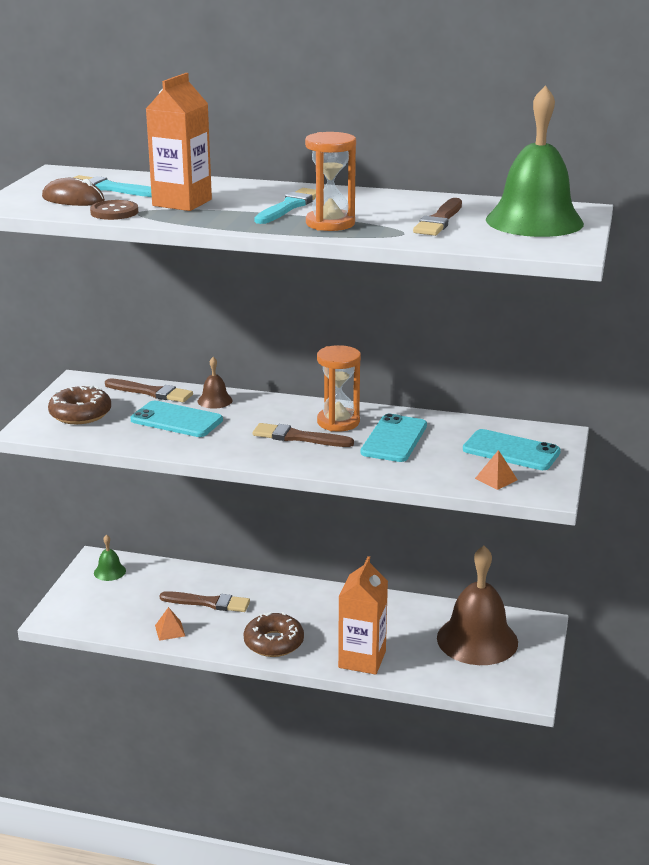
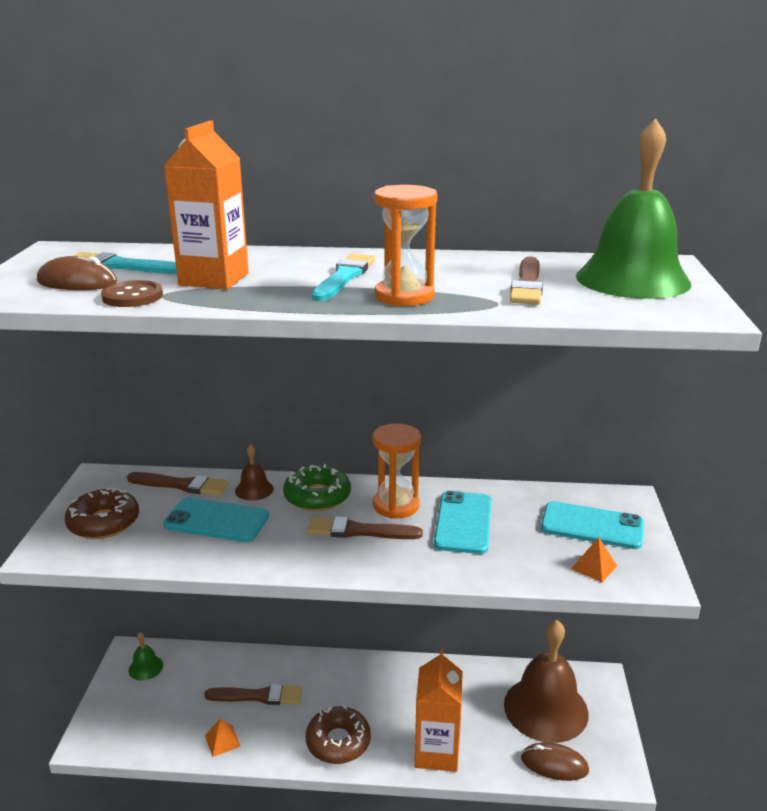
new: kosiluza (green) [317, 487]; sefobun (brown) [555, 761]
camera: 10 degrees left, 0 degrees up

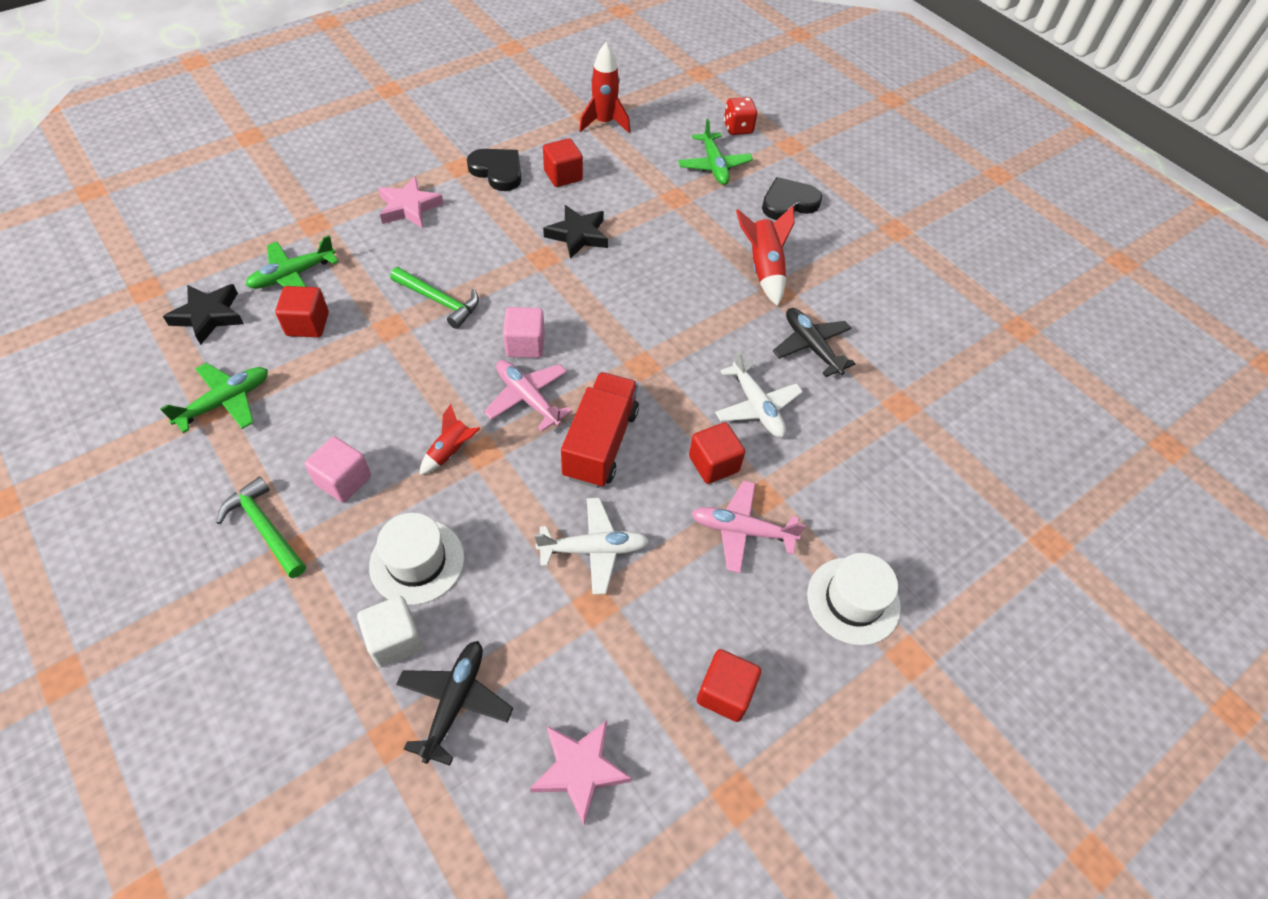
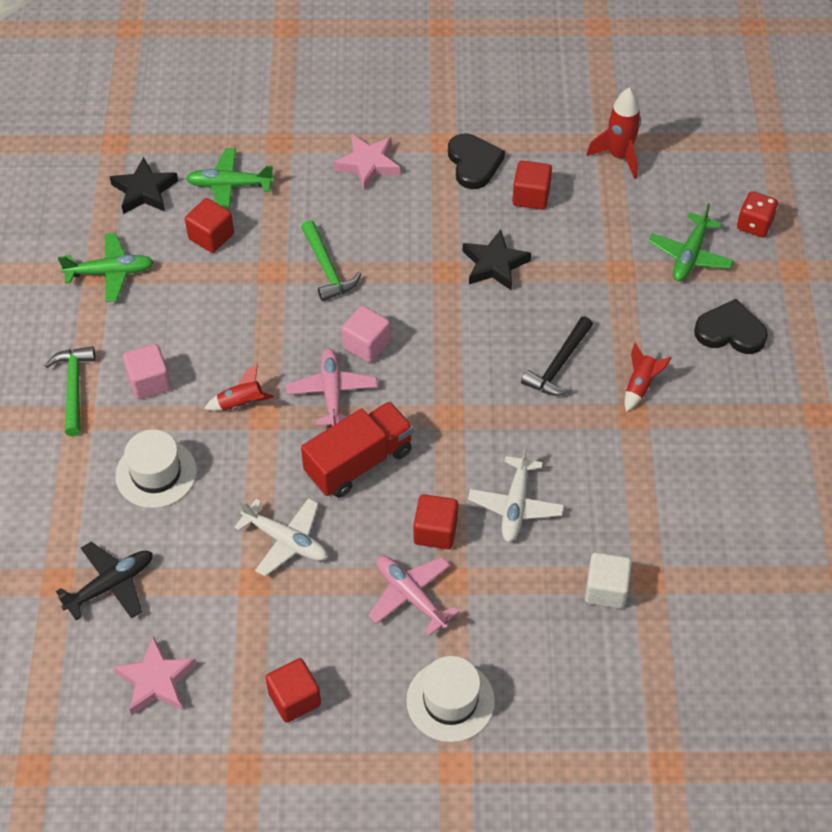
gone: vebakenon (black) [814, 342]
new: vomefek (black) [557, 356]
shifted: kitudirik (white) [390, 631] to [608, 580]
scaled: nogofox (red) [765, 256] = [648, 377] x0.62
camera: 40 degrees right, 0 degrees up

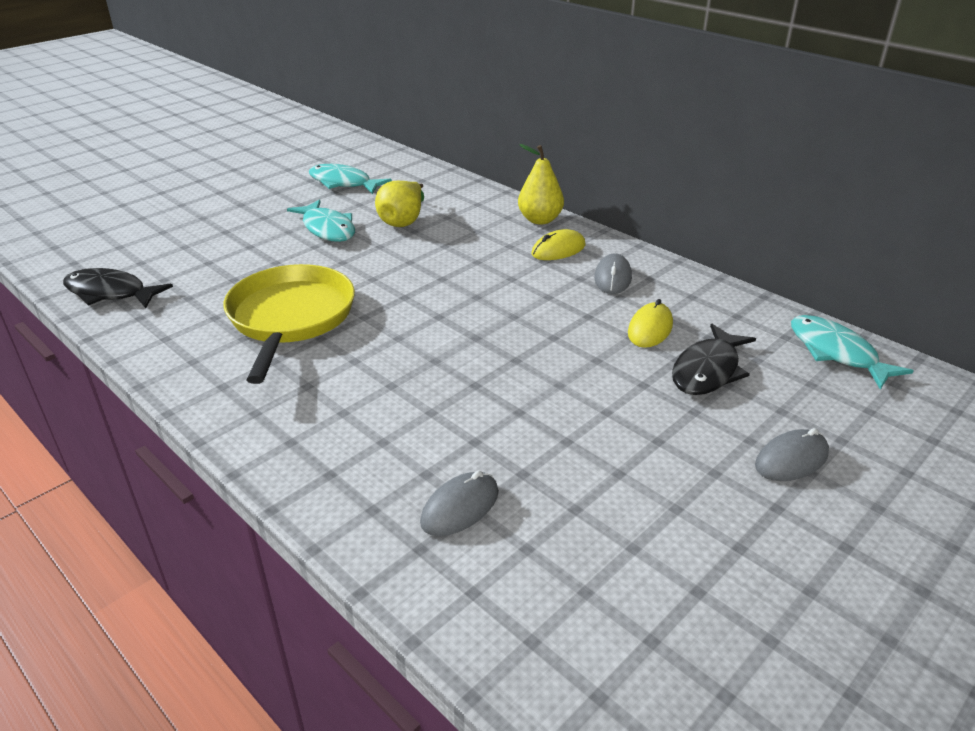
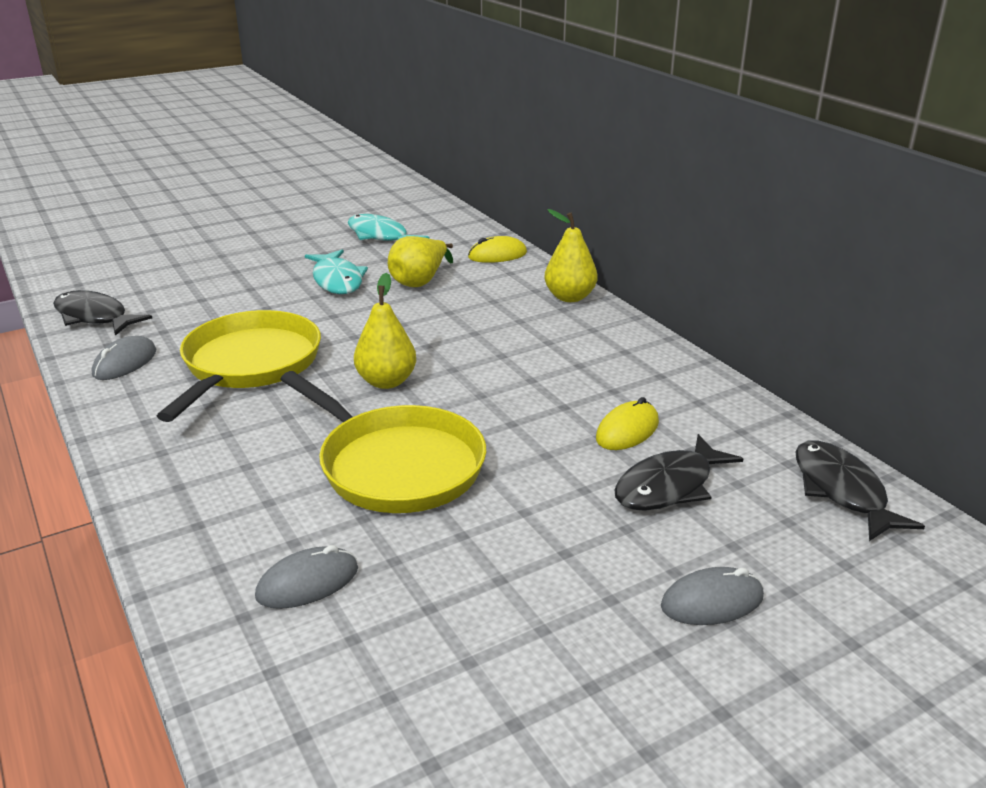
new: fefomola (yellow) [383, 442]; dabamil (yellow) [385, 331]
shifted: sefobun (grey) [613, 274] to [124, 358]; sefobun (yellow) [558, 244] to [497, 249]
repainted: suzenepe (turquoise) [852, 352] to suzenepe (black) [860, 491]
camera: 15 degrees right, 5 degrees down

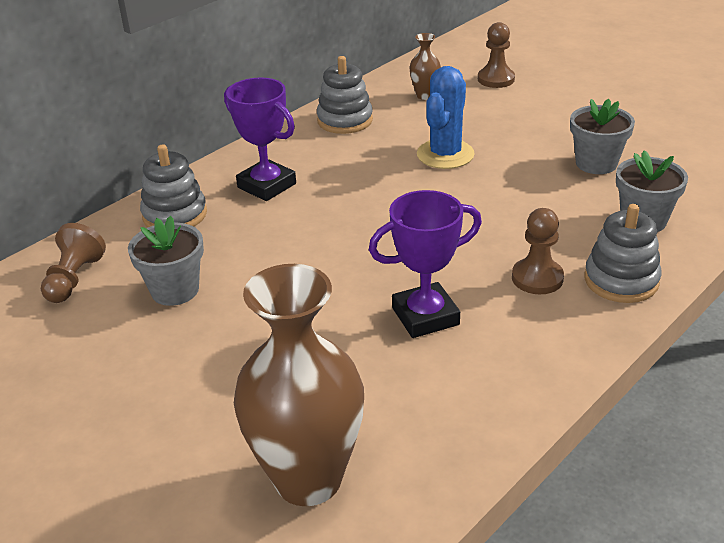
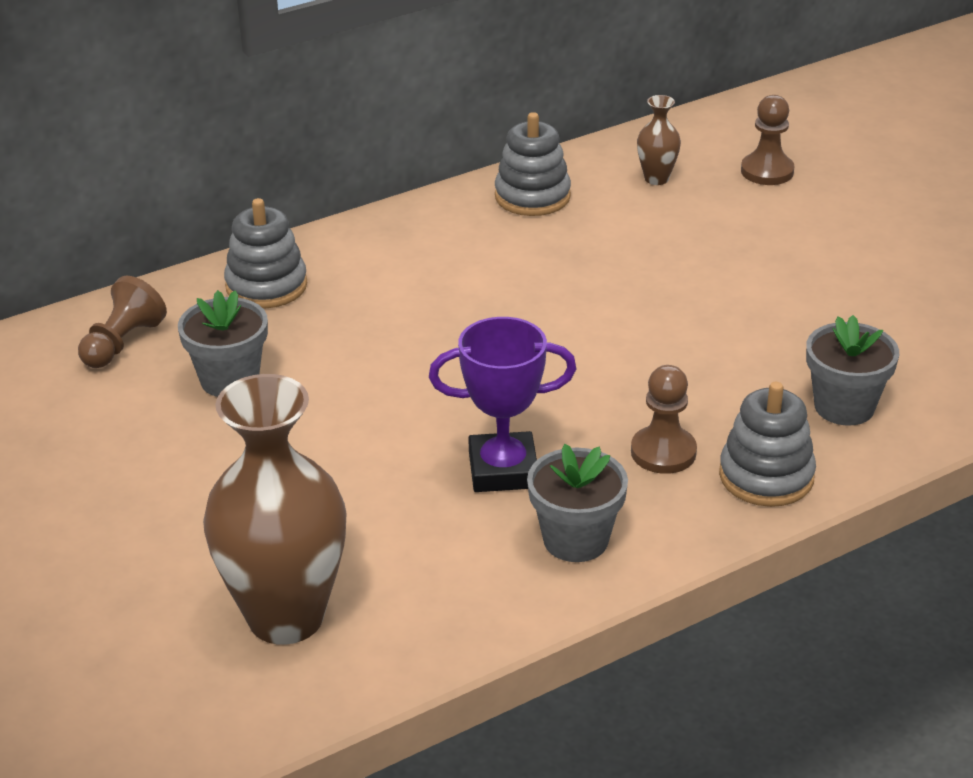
gone: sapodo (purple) [260, 139]; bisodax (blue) [446, 117]
shifted: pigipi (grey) [602, 136] to [577, 503]
camera: 15 degrees right, 0 degrees up

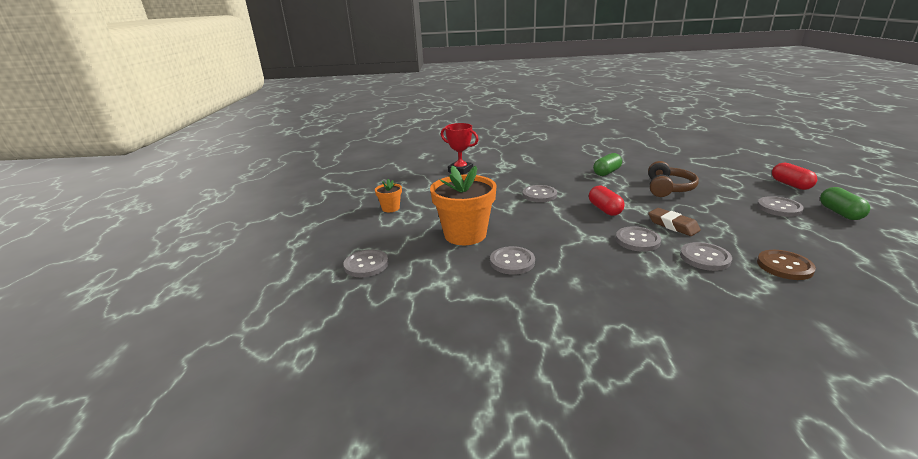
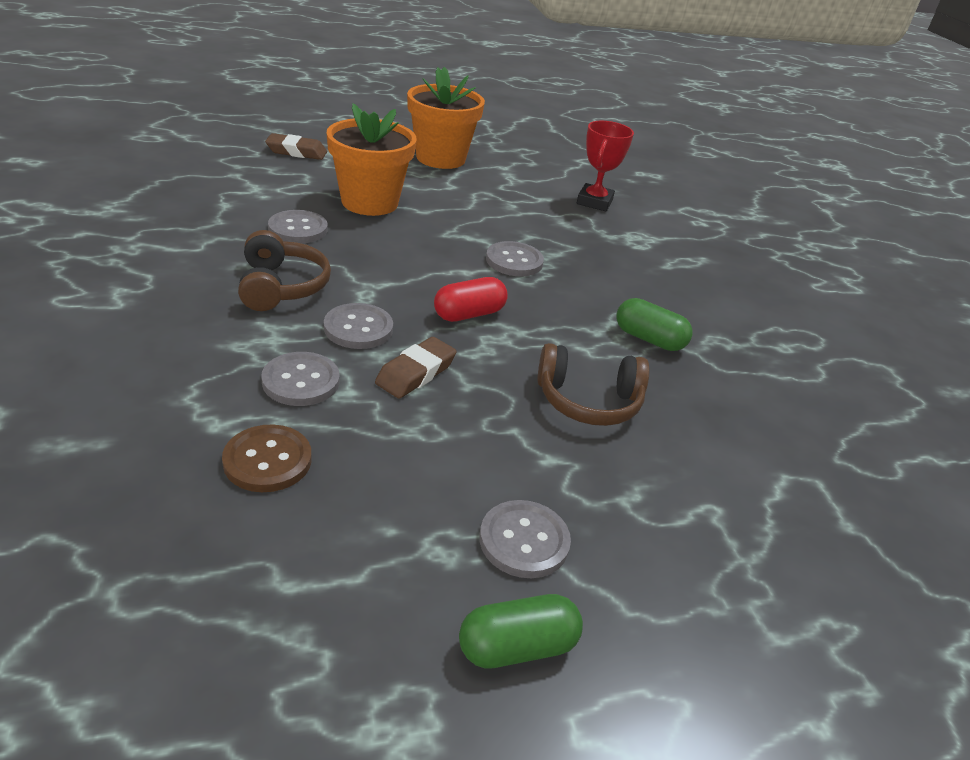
gone: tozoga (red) [794, 176]
new: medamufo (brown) [284, 270]
swapped: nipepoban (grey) [366, 263] to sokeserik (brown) [296, 146]
scaled: pigipi (orange) [388, 195] = [446, 118] x2.09
camera: 70 degrees right, 10 degrees up

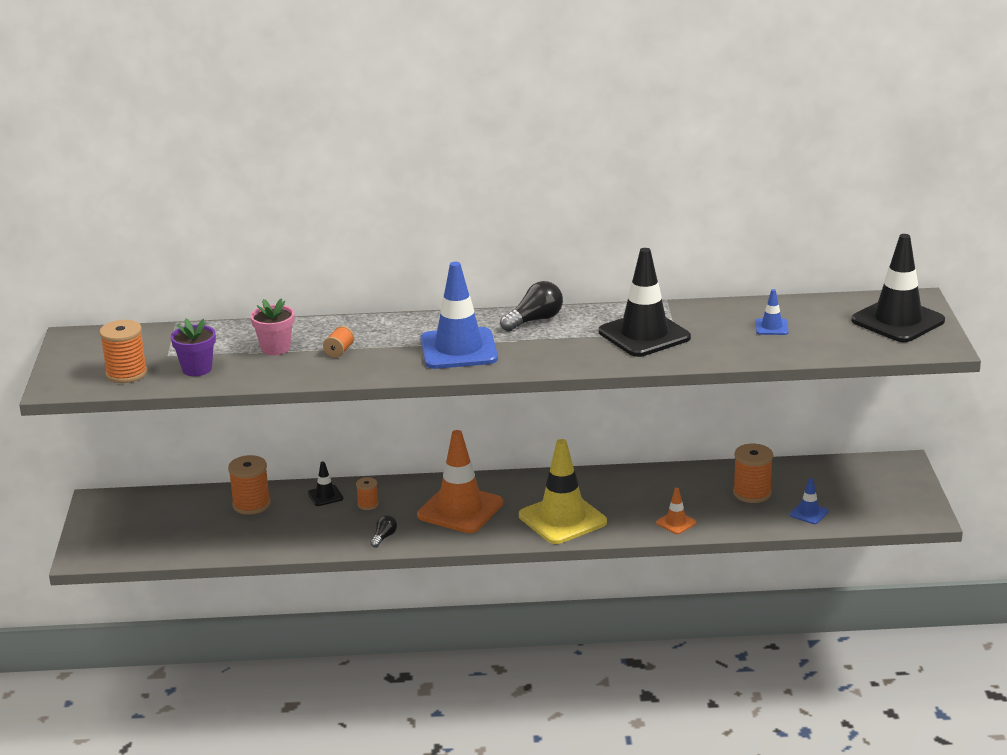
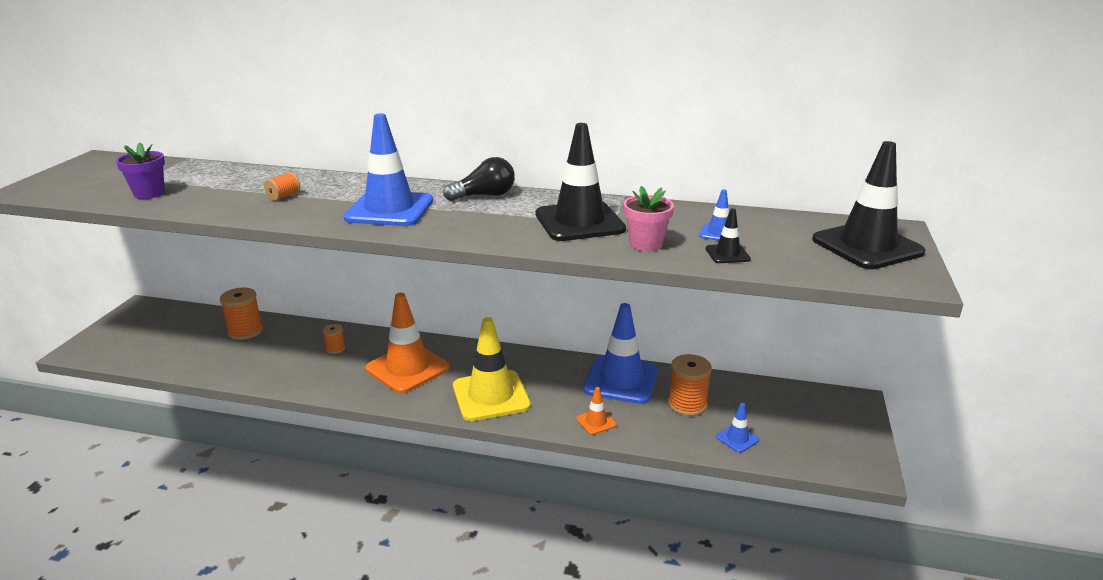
gone: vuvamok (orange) [123, 351]; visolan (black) [383, 531]
new: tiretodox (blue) [620, 353]
shifted: pigipi (pink) [272, 326] to [649, 218]; tiretodox (black) [325, 483] to [728, 235]
camera: 15 degrees right, 0 degrees up

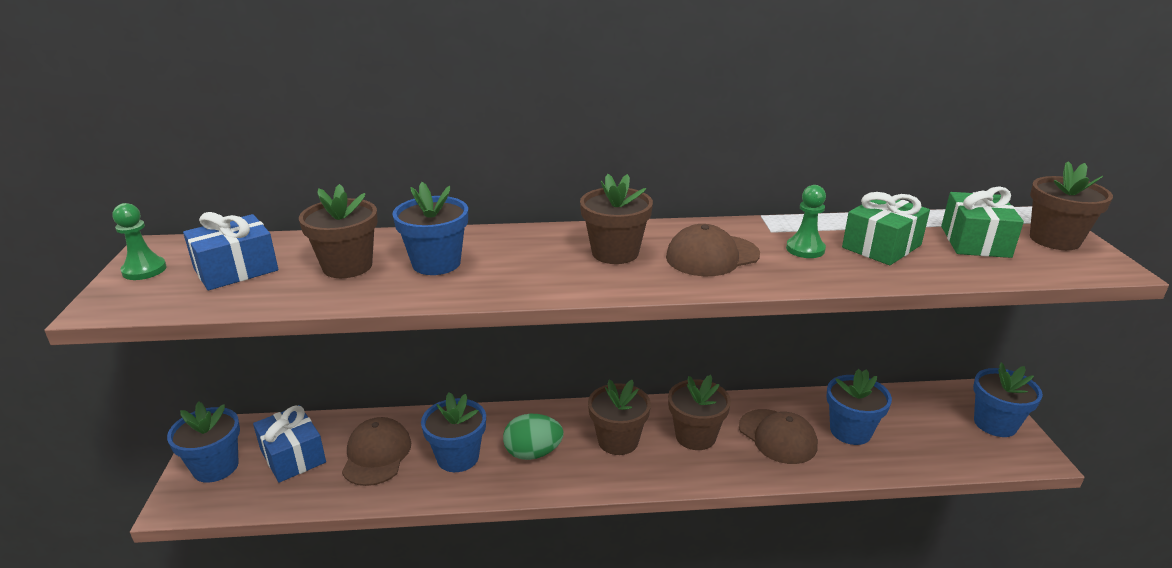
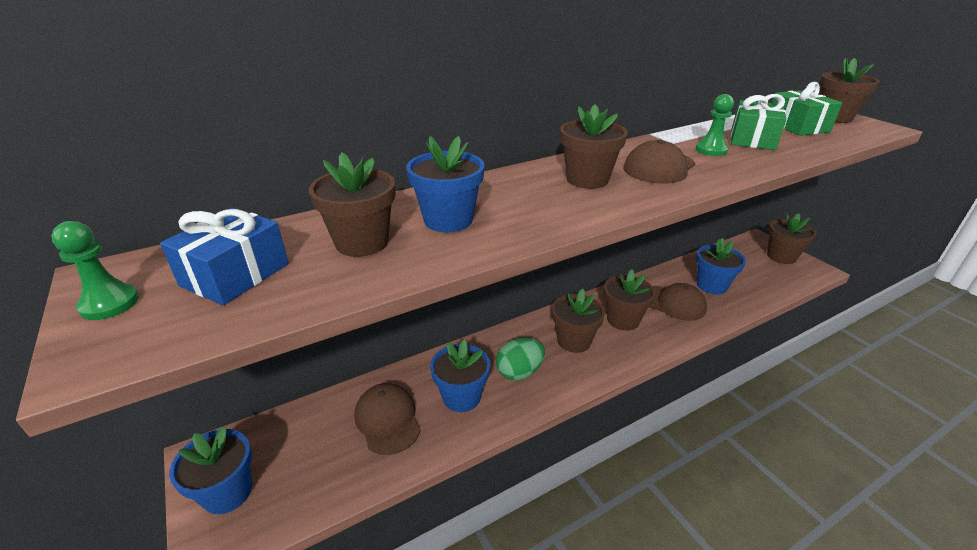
gone: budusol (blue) [289, 444]
repainted: pigipi (blue) [1008, 399] to pigipi (brown) [791, 238]
camera: 25 degrees left, 5 degrees up

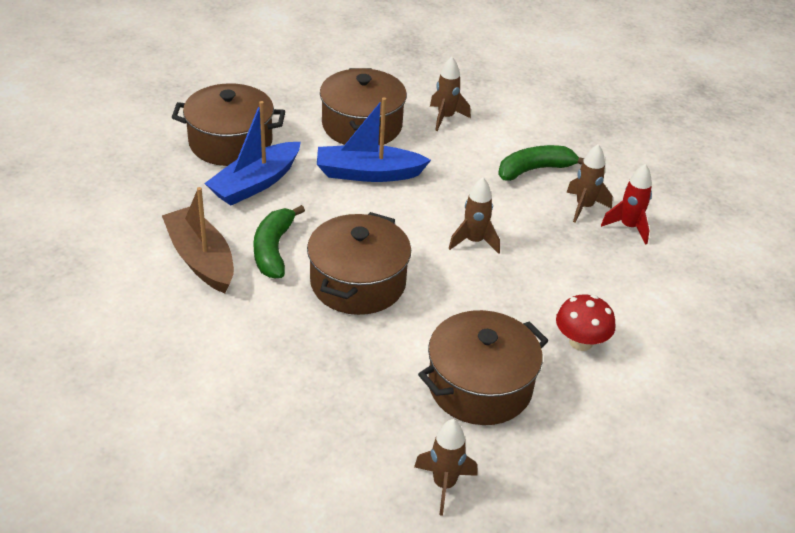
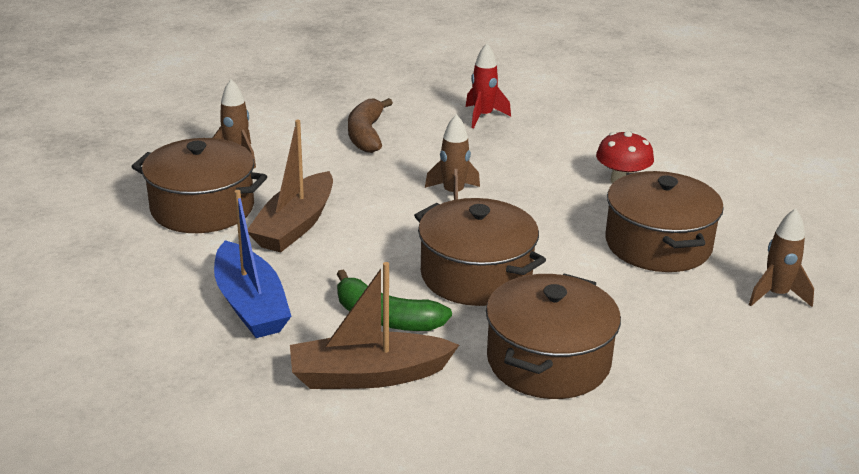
gone: nogofox (brown) [589, 183]
shifted: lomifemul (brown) [228, 124] to [553, 336]
repainted: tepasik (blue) [374, 140] to tepasik (brown) [290, 186]; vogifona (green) [541, 163] to vogifona (brown) [370, 125]
camera: 65 degrees left, 10 degrees down

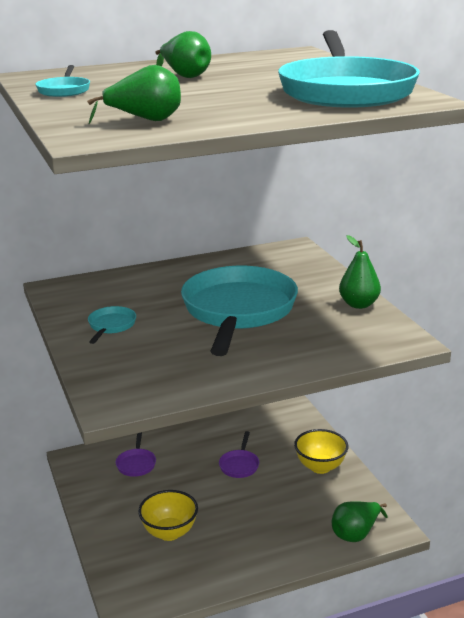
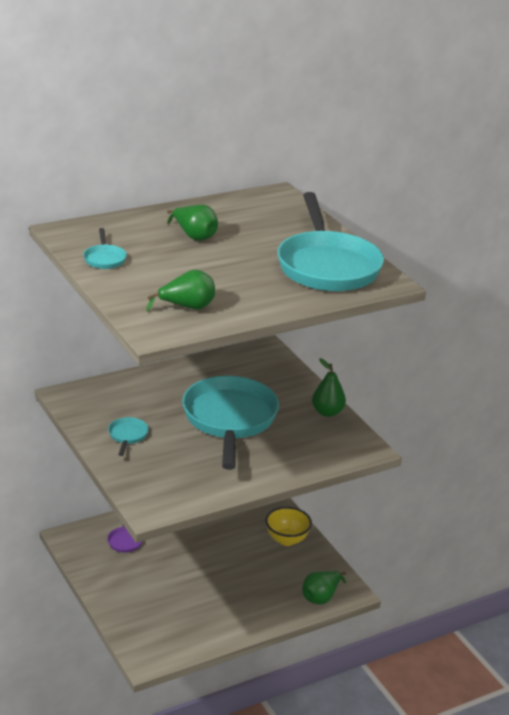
gone: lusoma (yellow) [168, 515]; fefomola (purple) [239, 454]
camera: 10 degrees left, 5 degrees up

